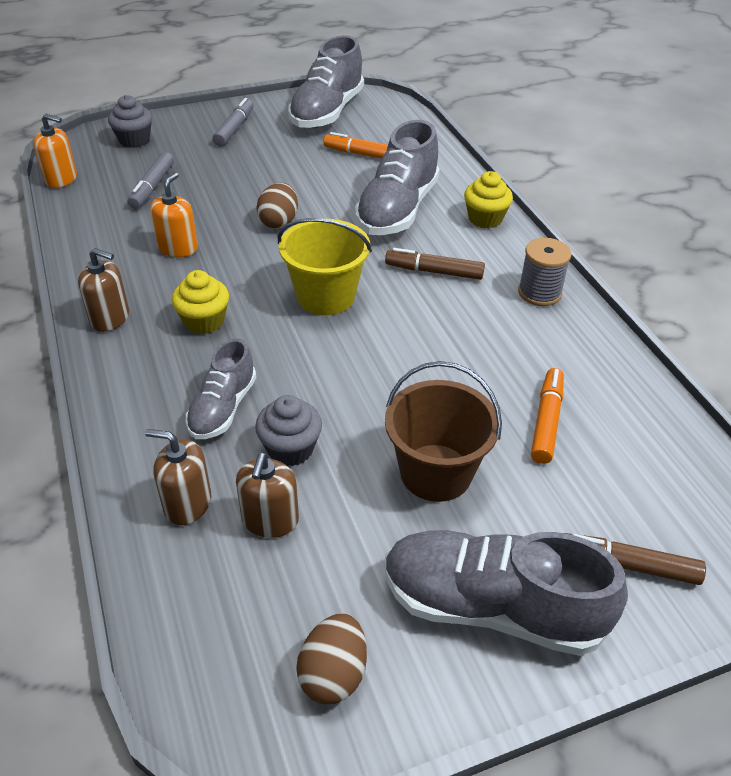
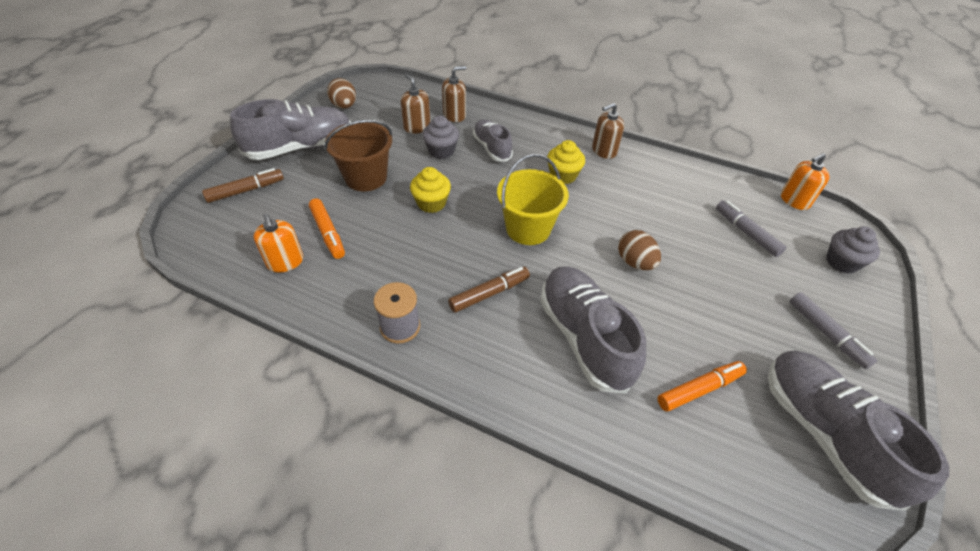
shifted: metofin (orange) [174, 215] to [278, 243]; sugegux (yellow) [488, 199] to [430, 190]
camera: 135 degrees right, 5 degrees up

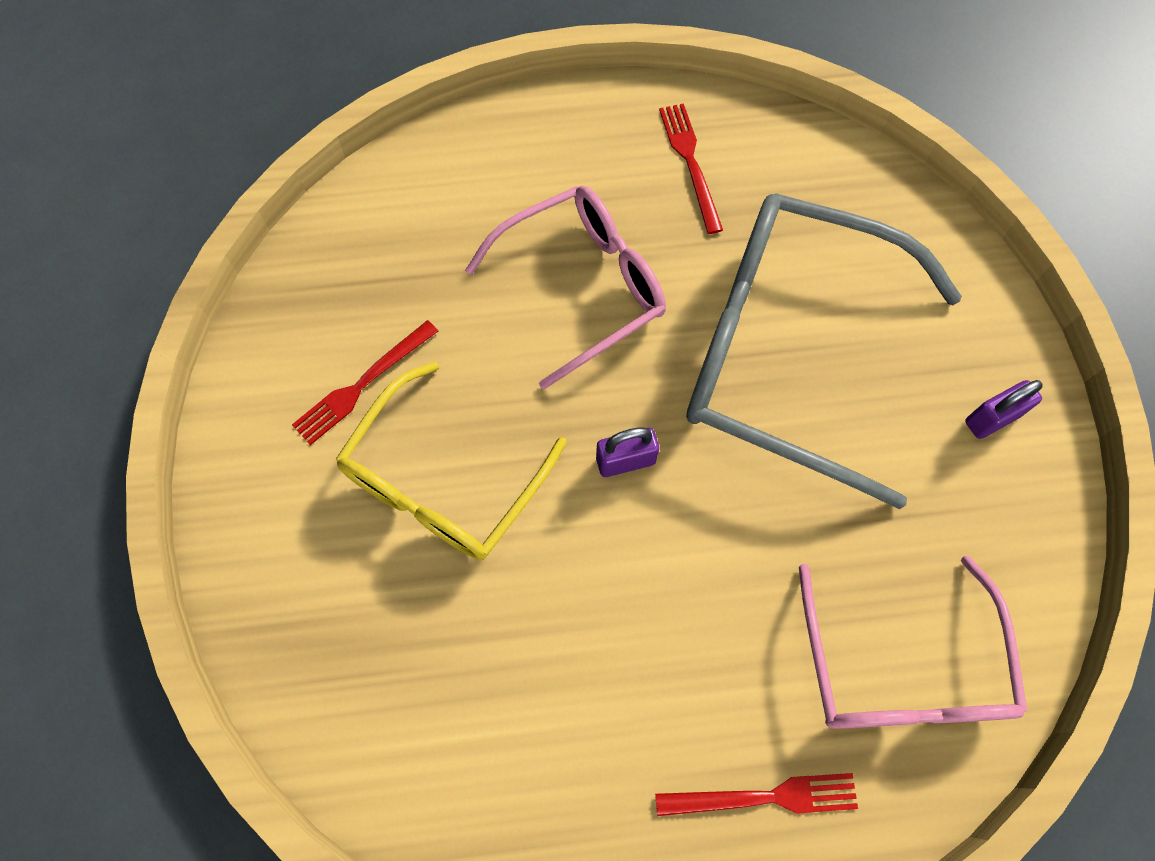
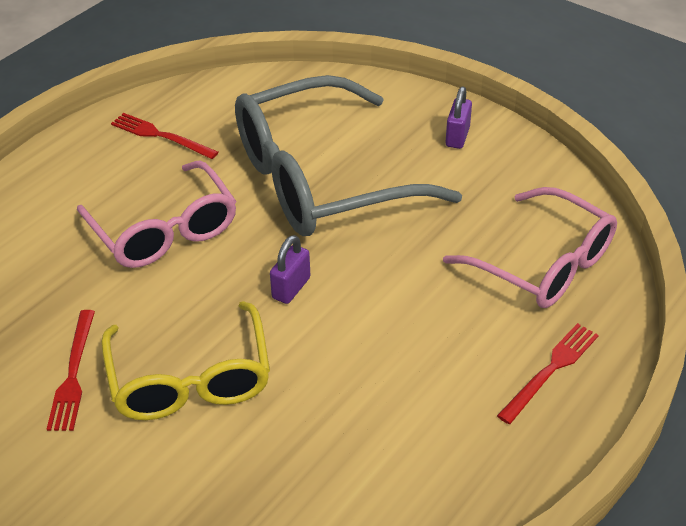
rotated: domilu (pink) [565, 288] = [156, 214] 135 degrees clockwise
camera: 45 degrees left, 25 degrees down

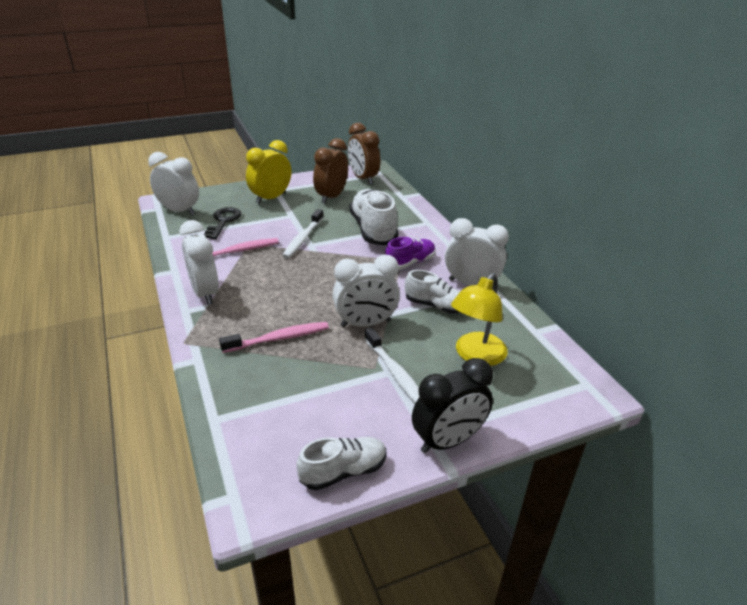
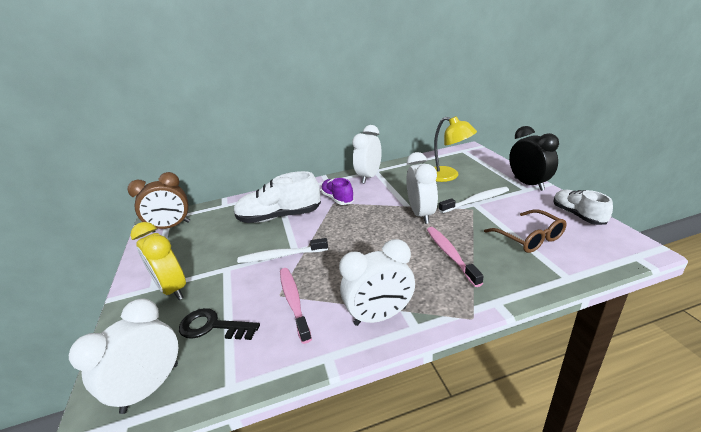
gone: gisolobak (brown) [330, 171]; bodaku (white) [433, 292]
new: domilu (brown) [525, 231]
rotated: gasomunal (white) [303, 234] = [282, 250] 150 degrees clockwise
camera: 80 degrees left, 5 degrees down

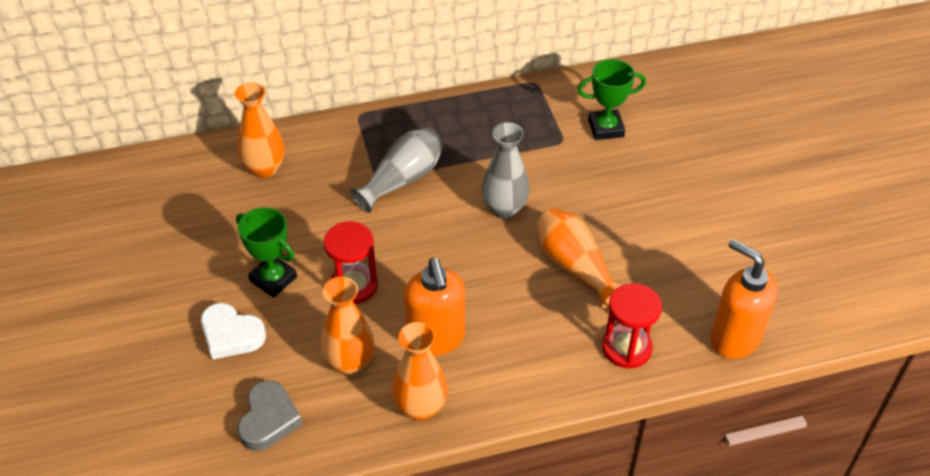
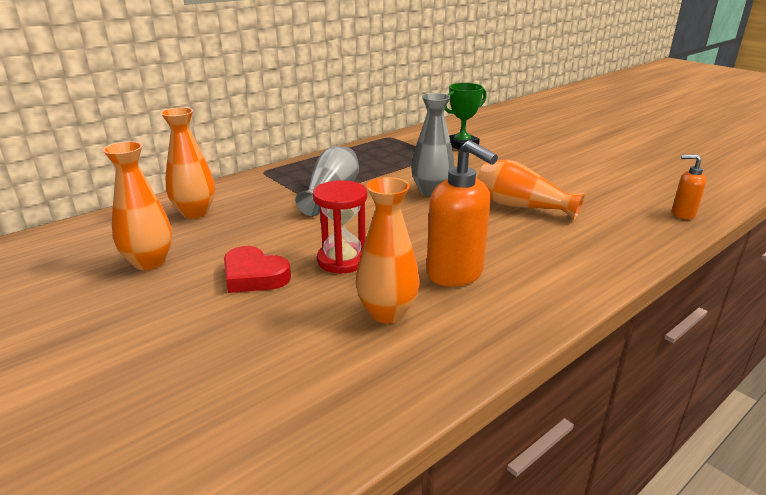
gone: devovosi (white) [233, 331]; devovosi (grey) [270, 416]; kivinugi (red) [632, 326]
shifted: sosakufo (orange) [420, 371] to [137, 205]
swapped: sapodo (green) [266, 252] to devovosi (red) [257, 269]
scaled: metofin (orange) [744, 299] = [689, 186] x0.54
camera: 25 degrees left, 20 degrees down

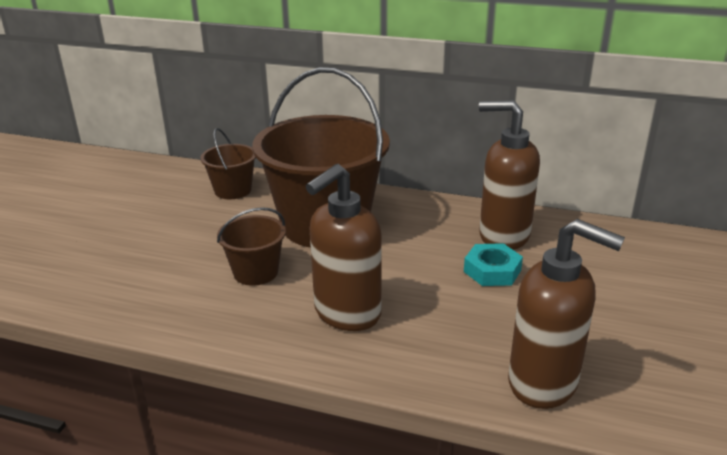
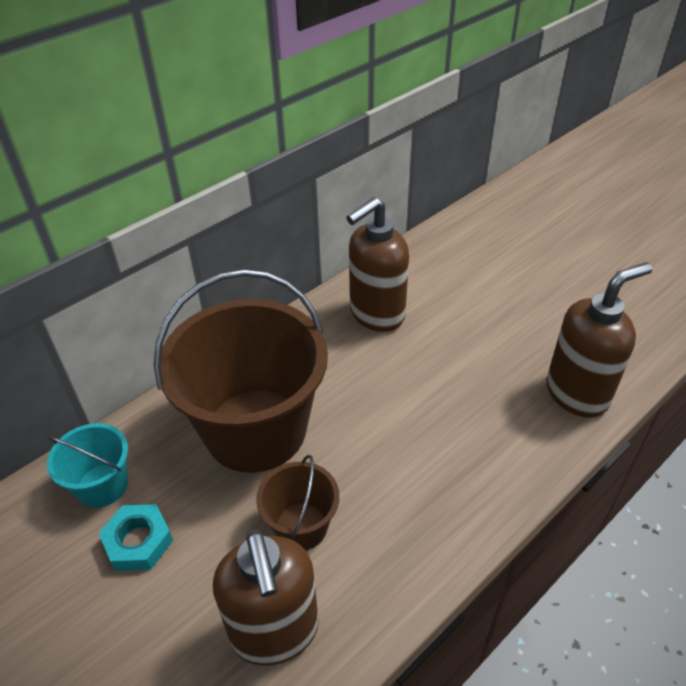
shifted: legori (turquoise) [493, 264] to [136, 537]; metofin (brown) [344, 247] to [266, 598]
repainted: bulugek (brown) [228, 163] to bulugek (turquoise) [87, 465]
camera: 60 degrees left, 15 degrees up

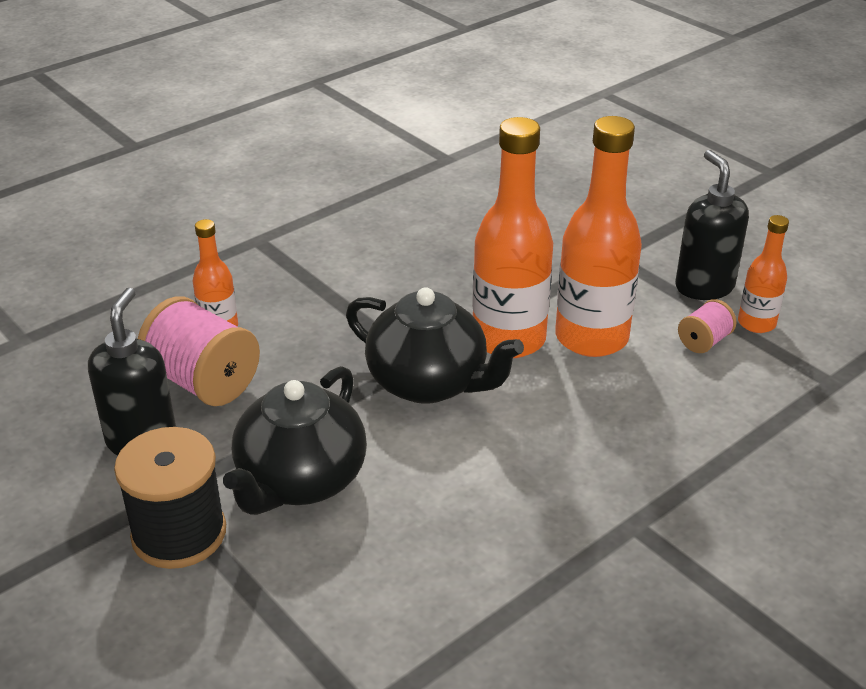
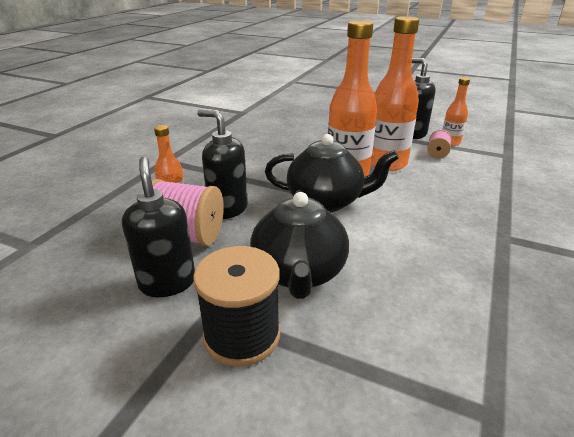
new: metofin (black) [222, 164]
camera: 25 degrees left, 5 degrees down

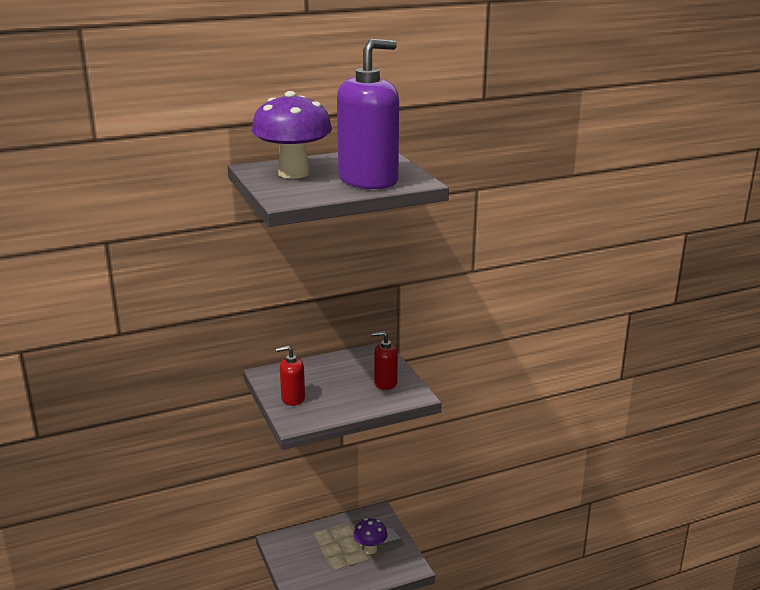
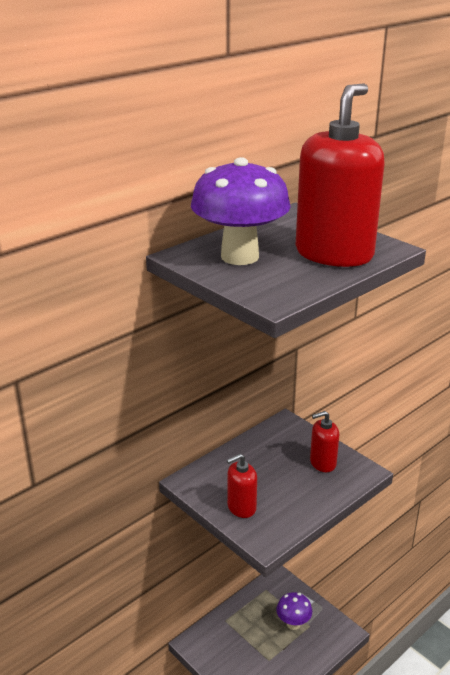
repainted: metofin (purple) [368, 114] to metofin (red) [340, 175]
camera: 20 degrees left, 5 degrees up

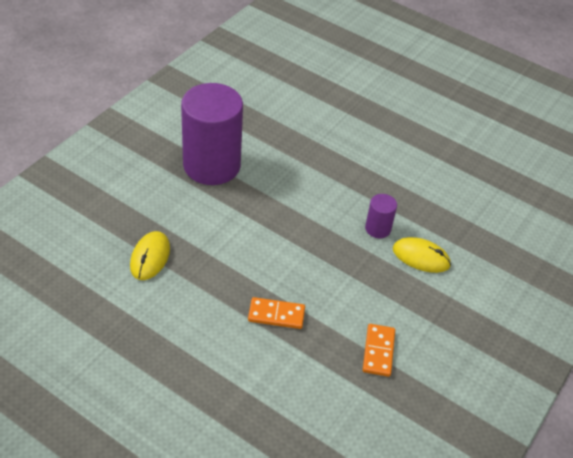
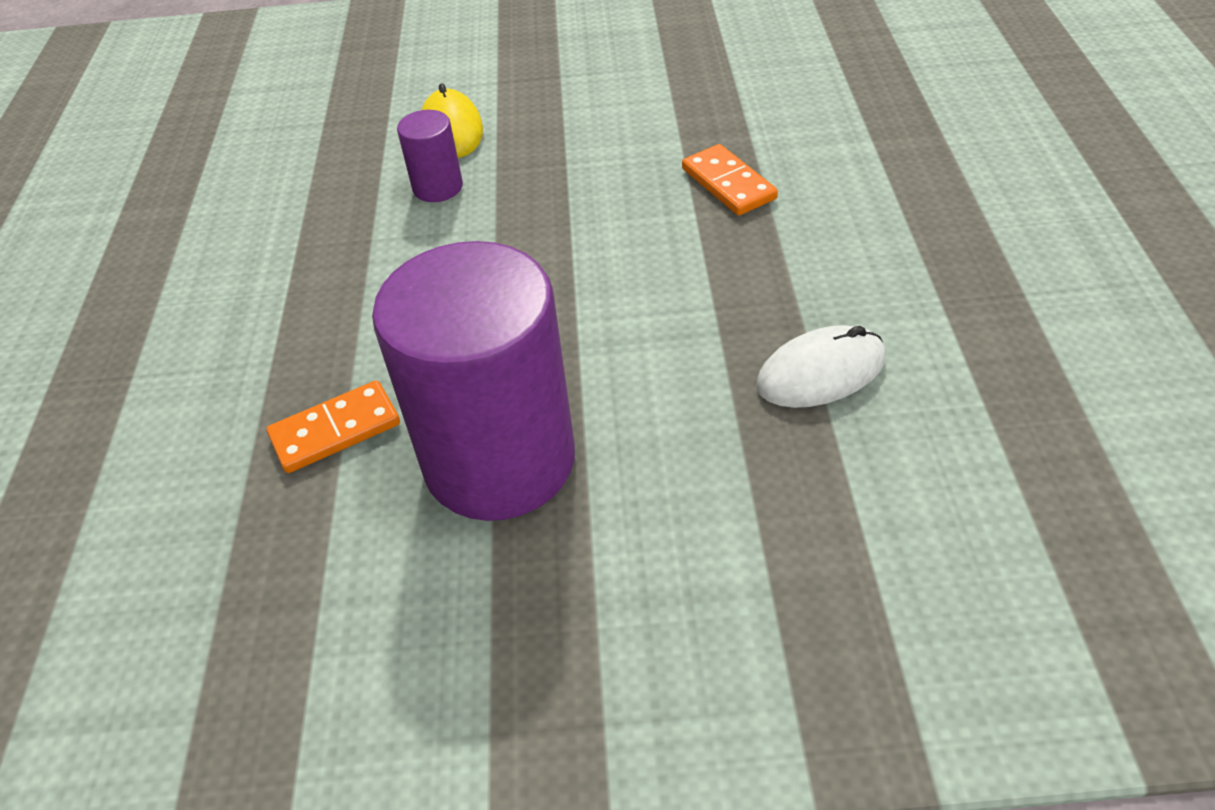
shifted: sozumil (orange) [379, 350] to [333, 426]
repainted: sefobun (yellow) [150, 255] to sefobun (white) [820, 366]
camera: 120 degrees left, 0 degrees up

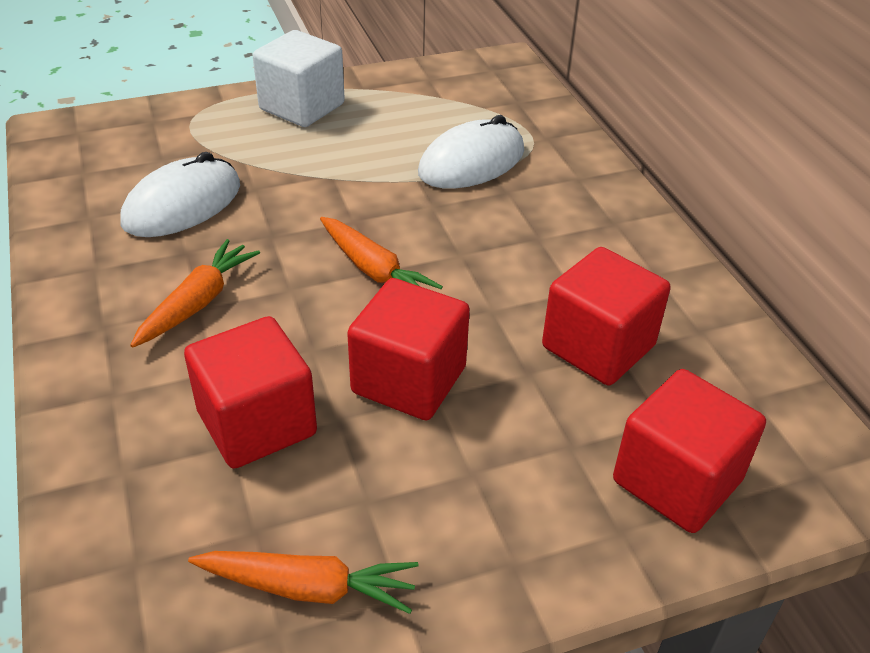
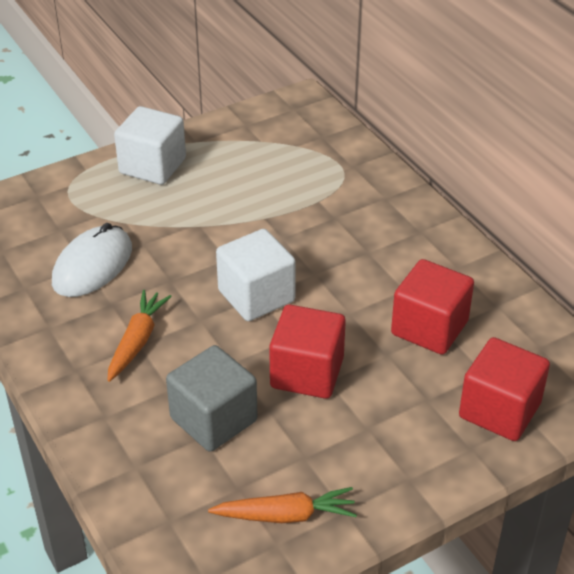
gone: sefobun (white) [471, 152]
swapped: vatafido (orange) [381, 253] to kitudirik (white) [256, 275]
repainted: kitudirik (red) [250, 392] to kitudirik (grey) [212, 398]
camera: 10 degrees left, 0 degrees up

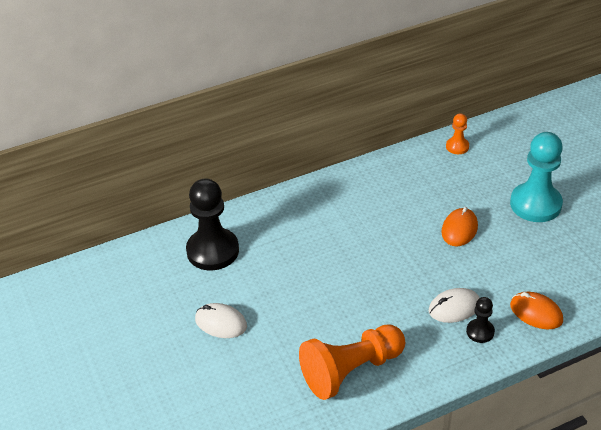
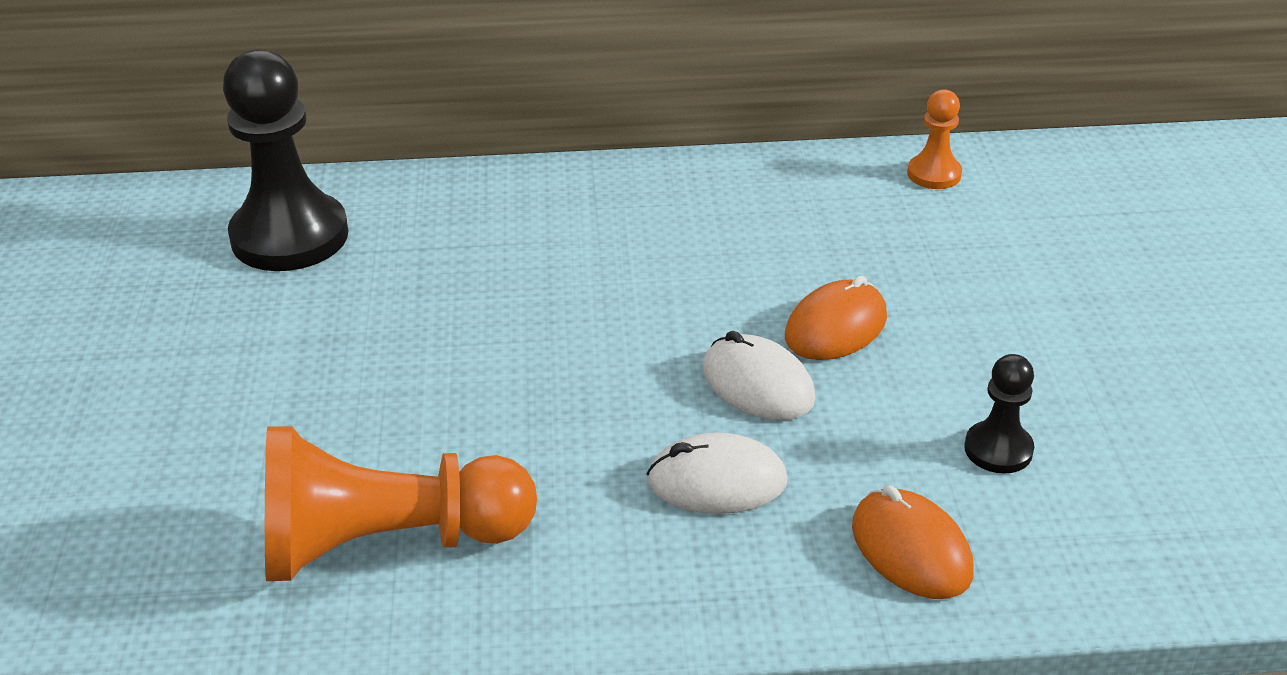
gone: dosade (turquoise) [536, 177]
shifted: sefobun (white) [221, 320] to [759, 375]; dosade (black) [480, 320] to [999, 414]
camera: 20 degrees right, 5 degrees down

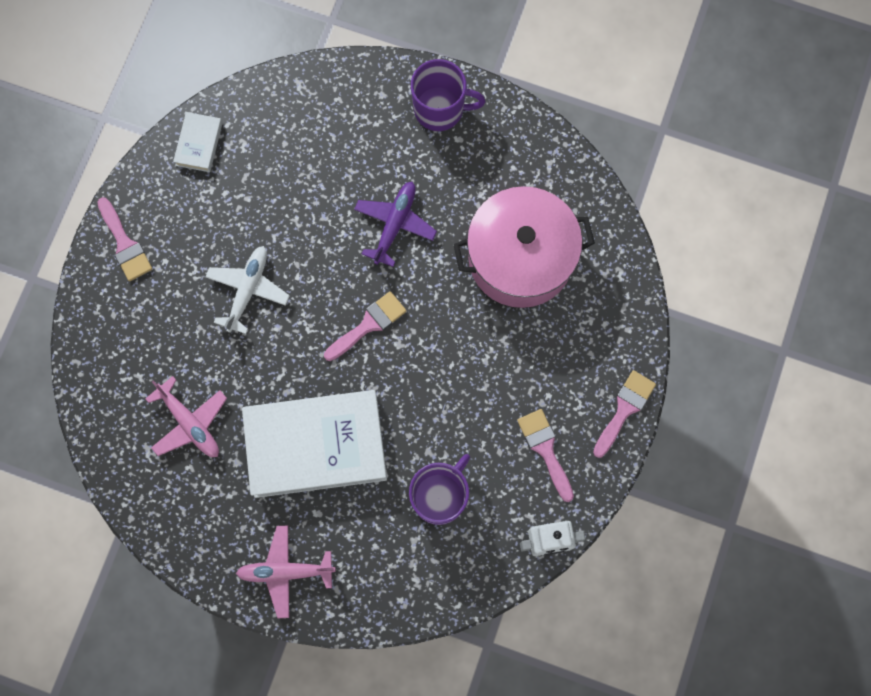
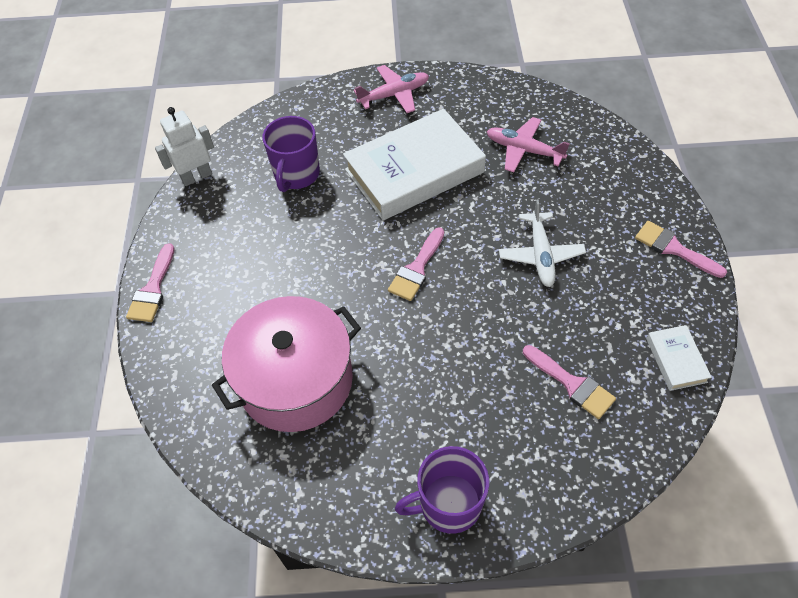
gone: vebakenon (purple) [395, 224]
shifted: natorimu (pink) [545, 455] to [569, 382]
camera: 160 degrees right, 20 degrees down

